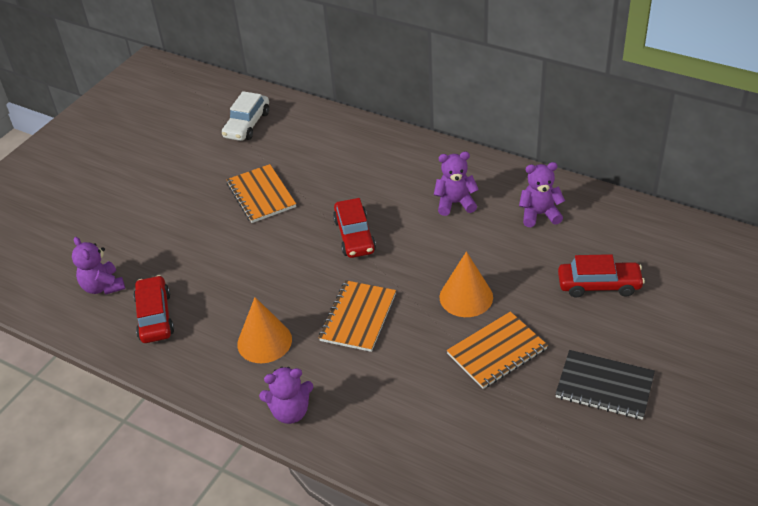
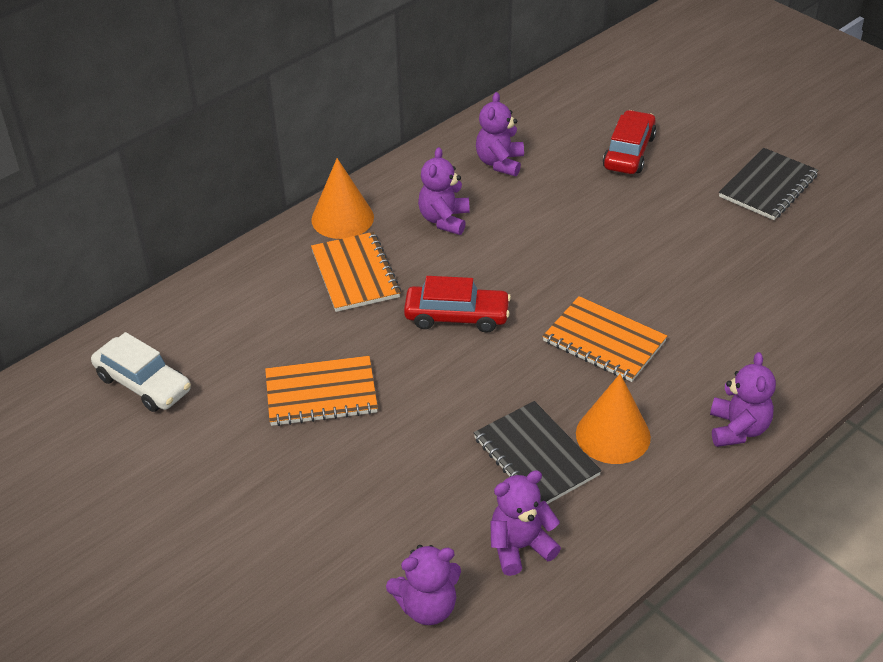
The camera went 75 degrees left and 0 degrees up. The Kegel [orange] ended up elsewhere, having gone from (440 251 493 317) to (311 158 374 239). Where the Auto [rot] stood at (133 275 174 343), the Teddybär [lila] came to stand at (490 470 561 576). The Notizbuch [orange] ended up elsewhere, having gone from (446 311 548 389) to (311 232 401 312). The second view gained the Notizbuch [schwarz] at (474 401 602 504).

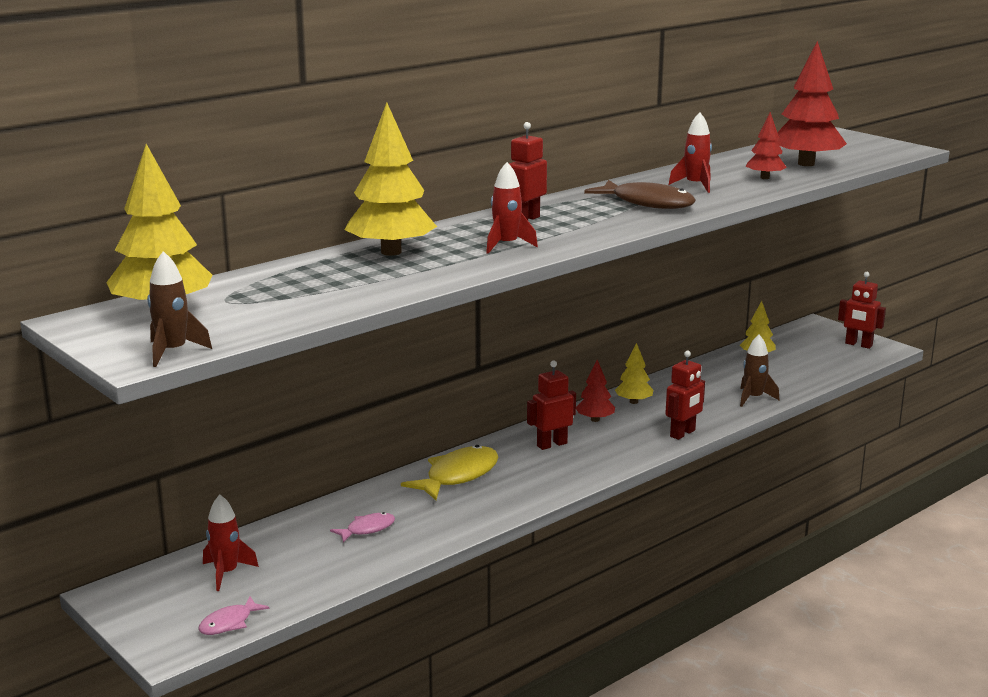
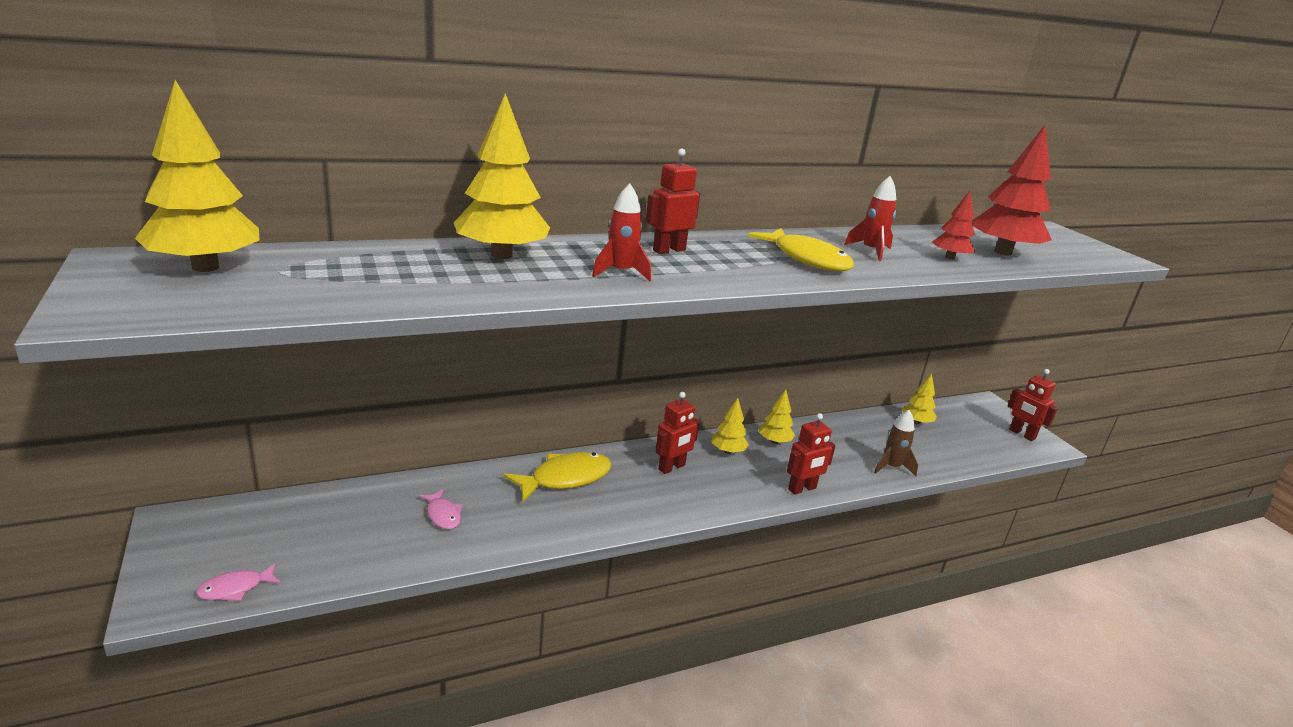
The camera went 15 degrees right and 5 degrees up. What was the Fisch [braun] at (584 180 696 209) turned into the Fisch [gelb] at (748 228 854 271). The second view lost the Rakete [braun] at (147 251 212 367). What was the Baum [rot] at (576 360 615 422) turned into the Baum [gelb] at (712 398 749 454). The Roboter [rot] at (527 361 576 450) ended up facing another way, 150 degrees clockwise from before. The second view lost the Rakete [rot] at (203 495 259 591). The Fisch [rosa] at (330 512 395 543) ended up facing another way, 75 degrees clockwise from before.

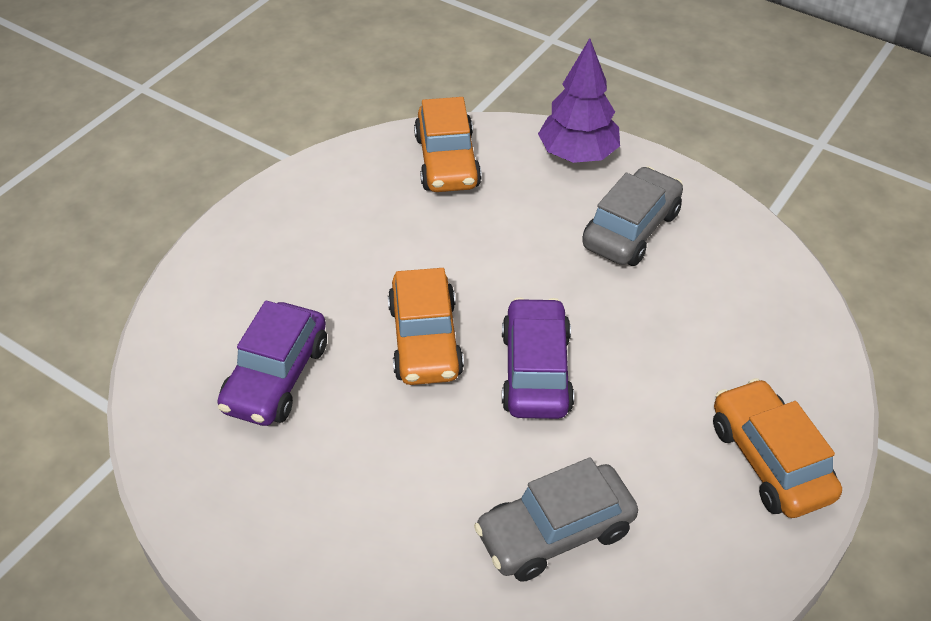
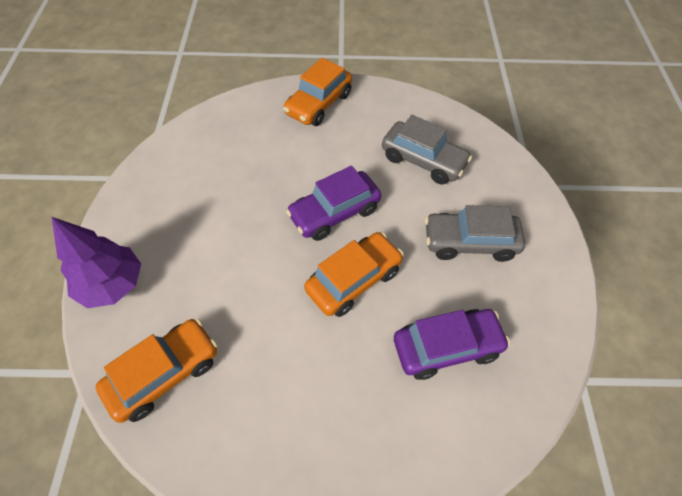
The camera went 125 degrees left and 10 degrees up. The Auto [grau] ended up elsewhere, having gone from (582 166 683 266) to (425 205 525 262).

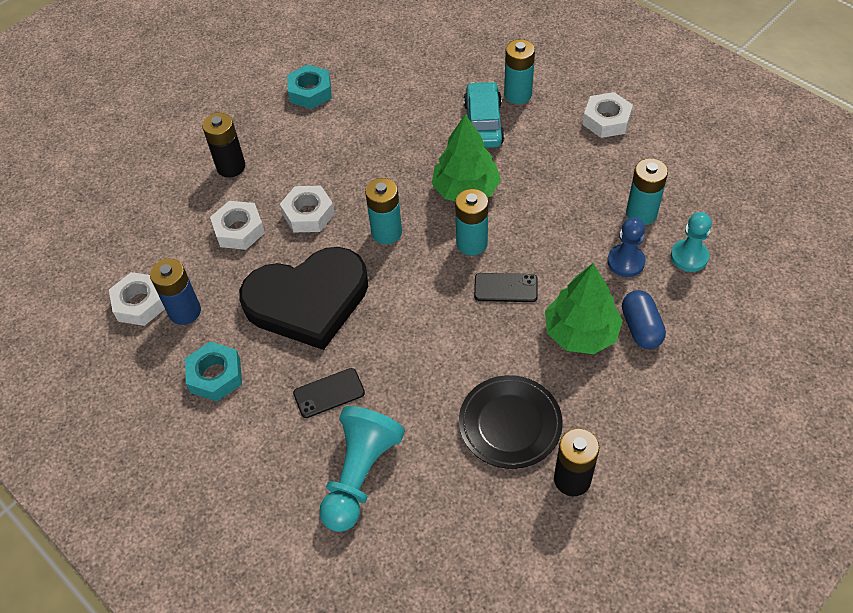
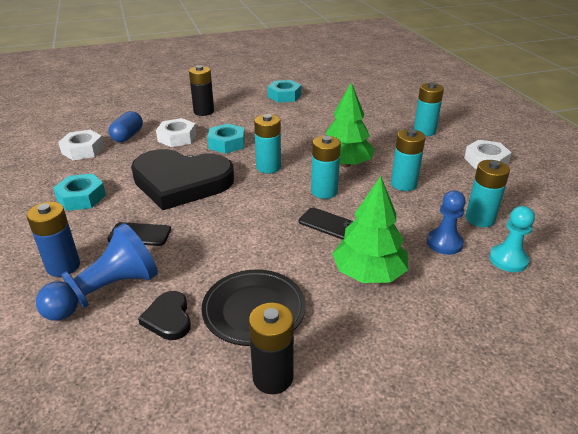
The camera went 25 degrees right and 20 degrees down. The second view lost the Auto [türkis] at (464 81 505 148). What was the Sechskantmutter [weiß] at (280 186 335 233) turned into the Sechskantmutter [türkis] at (207 123 245 154). The Batterie [blau] ended up elsewhere, having gone from (150 259 201 325) to (26 202 80 277). The Kapsel [blau] ended up elsewhere, having gone from (622 290 666 349) to (108 111 143 142). What was the Bauer [türkis] at (319 406 405 532) turned into the Bauer [blau] at (36 223 158 321). The second view gained the Batterie [türkis] at (391 129 425 191). The second view gained the Herz [schwarz] at (138 291 191 340).

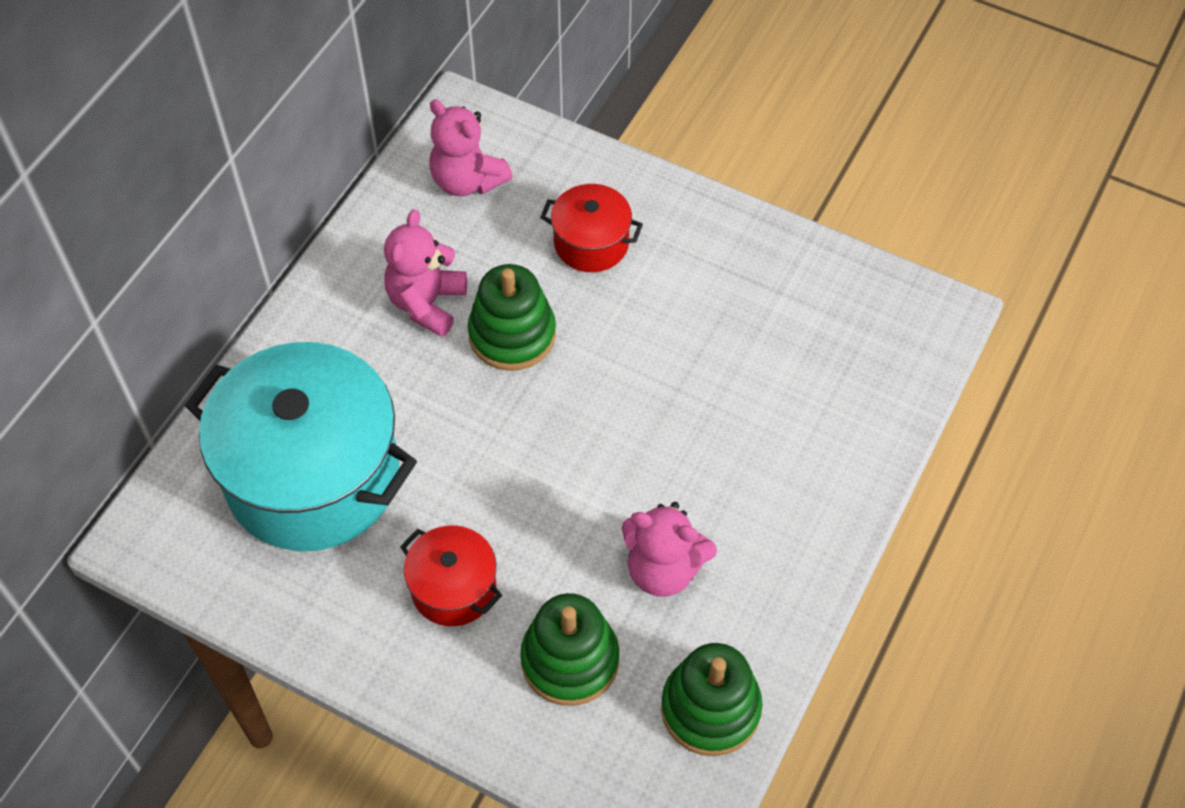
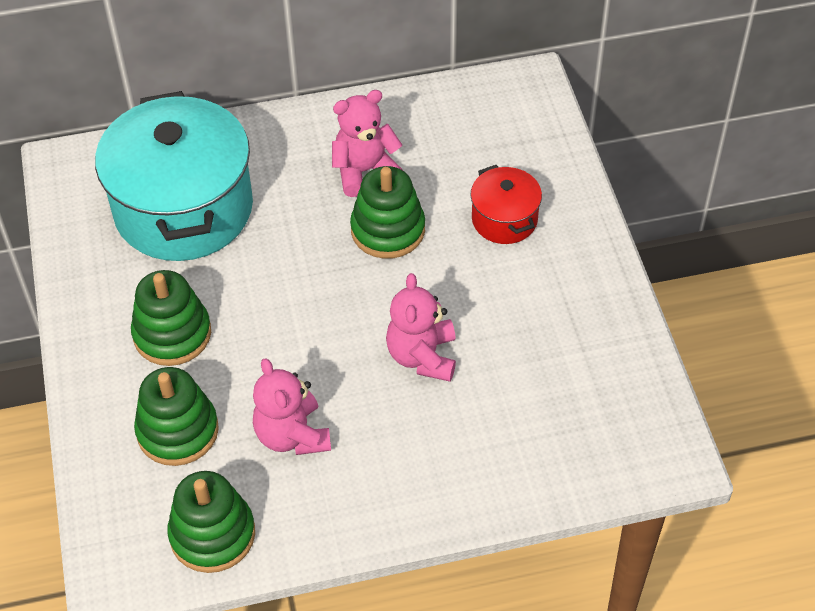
The camera went 50 degrees right and 5 degrees down. The Teddybär [rosa] ended up elsewhere, having gone from (429 99 513 196) to (386 273 456 382). Where the Kochtopf [rot] stood at (400 526 502 626), the Stapelspielzeug [grün] came to stand at (131 270 211 366).

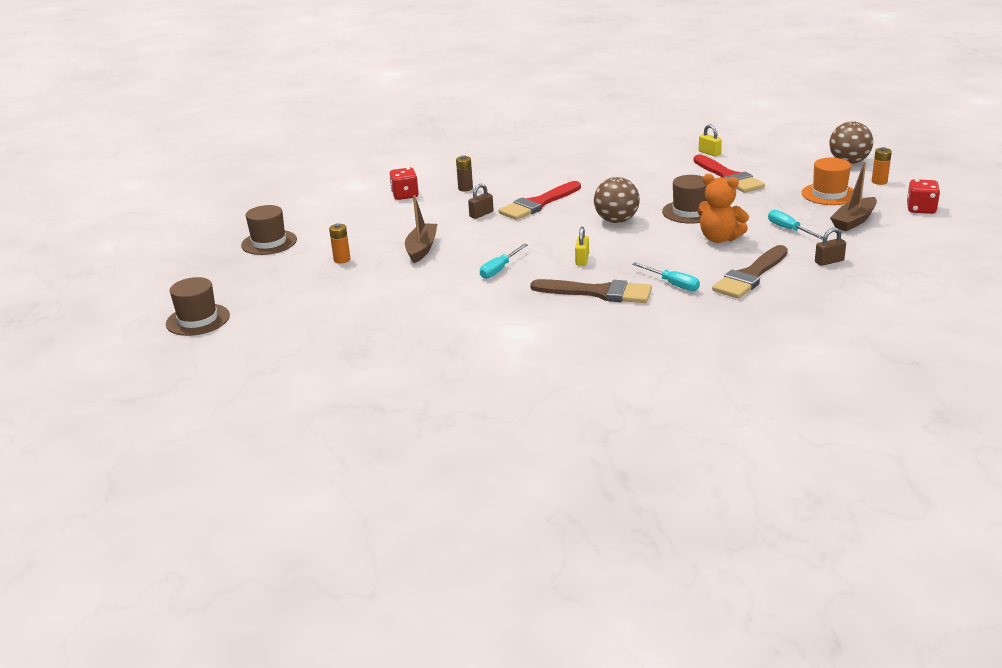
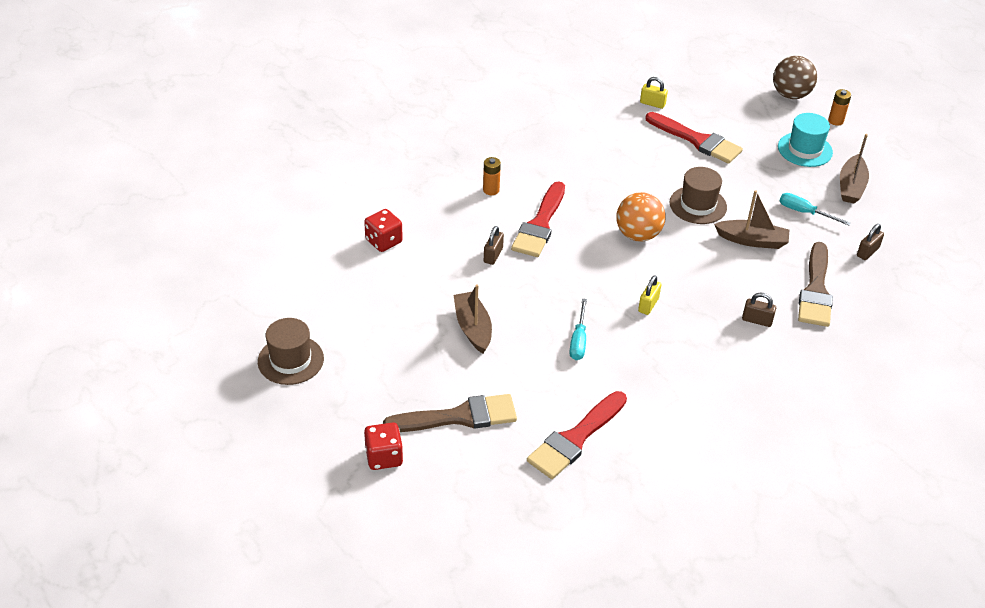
The camera went 30 degrees left and 15 degrees up. The second view lost the Batterie [braun] at (456 155 473 192). What was the Hut [orange] at (802 158 854 205) turned into the Hut [türkis] at (778 113 833 167). Where the Teddybär [orange] stood at (698 174 749 243), the Boot [braun] came to stand at (714 190 789 249). What was the Ball [braun] at (594 177 640 223) turned into the Ball [orange] at (616 192 665 242). The Spielwürfel [rot] ended up elsewhere, having gone from (907 179 940 214) to (364 422 403 470). The Batterie [orange] ended up elsewhere, having gone from (329 223 351 264) to (483 157 501 195). The Vorhängeschloss [gelb] at (575 226 589 266) ended up facing another way, 45 degrees clockwise from before. Where the Schraubenzieher [türkis] stood at (632 262 700 291), the Vorhängeschloss [braun] came to stand at (742 293 776 327). The second view lost the Hut [braun] at (166 277 230 336). The Pinsel [braun] ended up elsewhere, having gone from (530 279 652 303) to (383 394 517 432). The second view gained the Pinsel [rot] at (527 391 627 479).

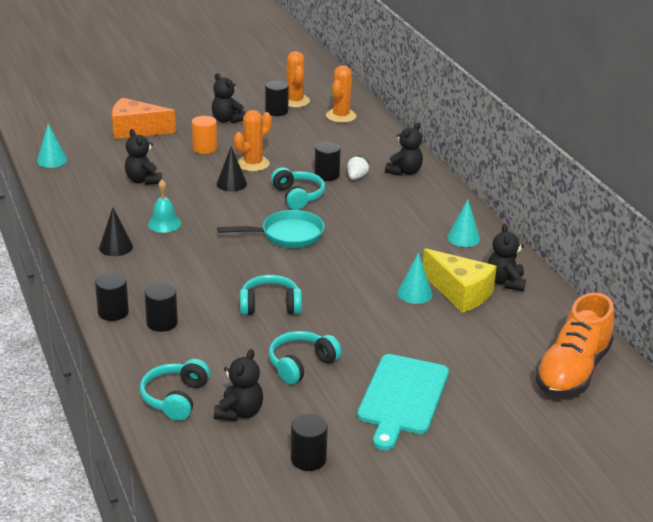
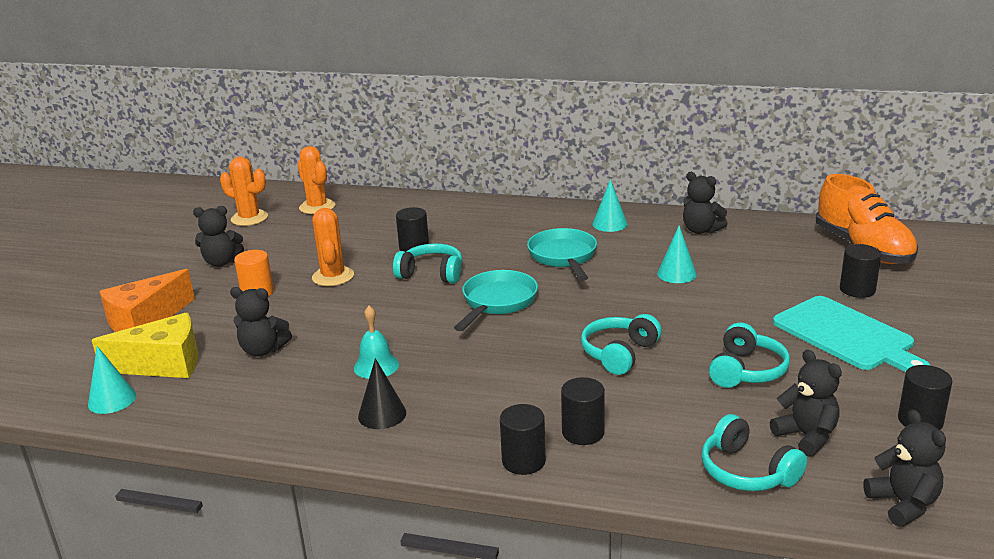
The camera went 50 degrees left and 5 degrees down. The Vollzylinder [schwarz] ended up elsewhere, having gone from (265 80 289 116) to (840 244 881 298). The Teddybär [schwarz] ended up elsewhere, having gone from (385 123 423 176) to (863 410 946 527). The second view lost the Kegel [schwarz] at (216 146 247 191). The second view lost the Erdbeere [weiß] at (347 155 370 180). The Käse [gelb] ended up elsewhere, having gone from (423 248 497 313) to (92 312 198 378). The Kopfhörer [türkis] at (269 331 342 384) ended up facing another way, 150 degrees counterclockwise from before. The second view gained the Pfanne [türkis] at (527 228 597 281).

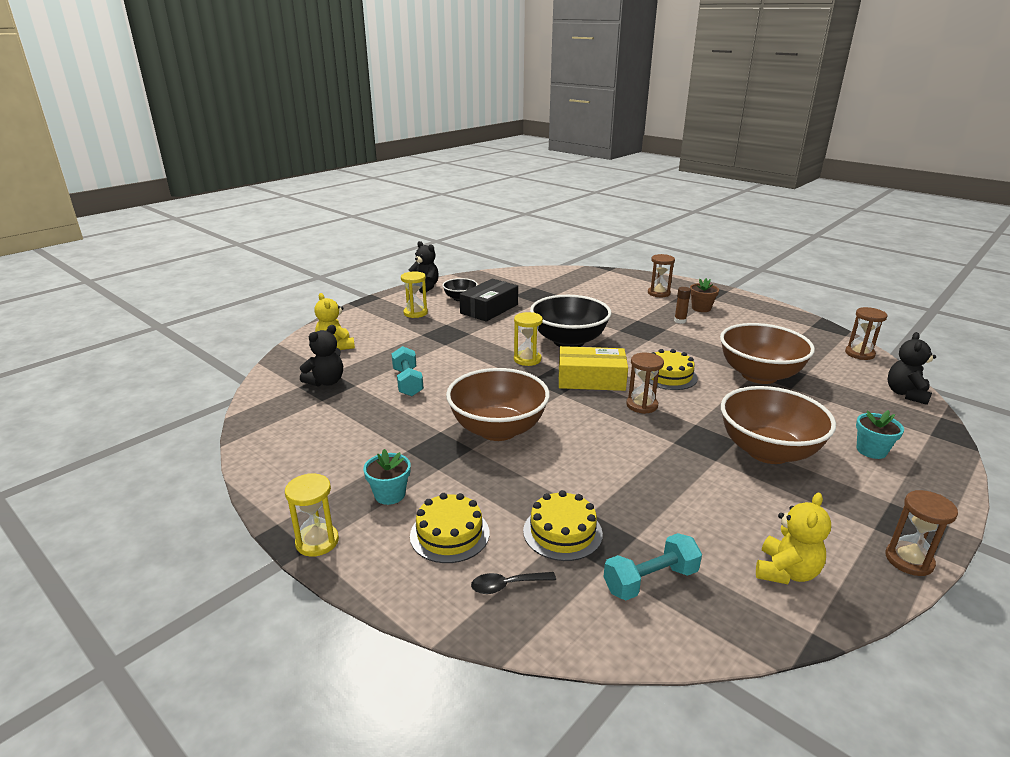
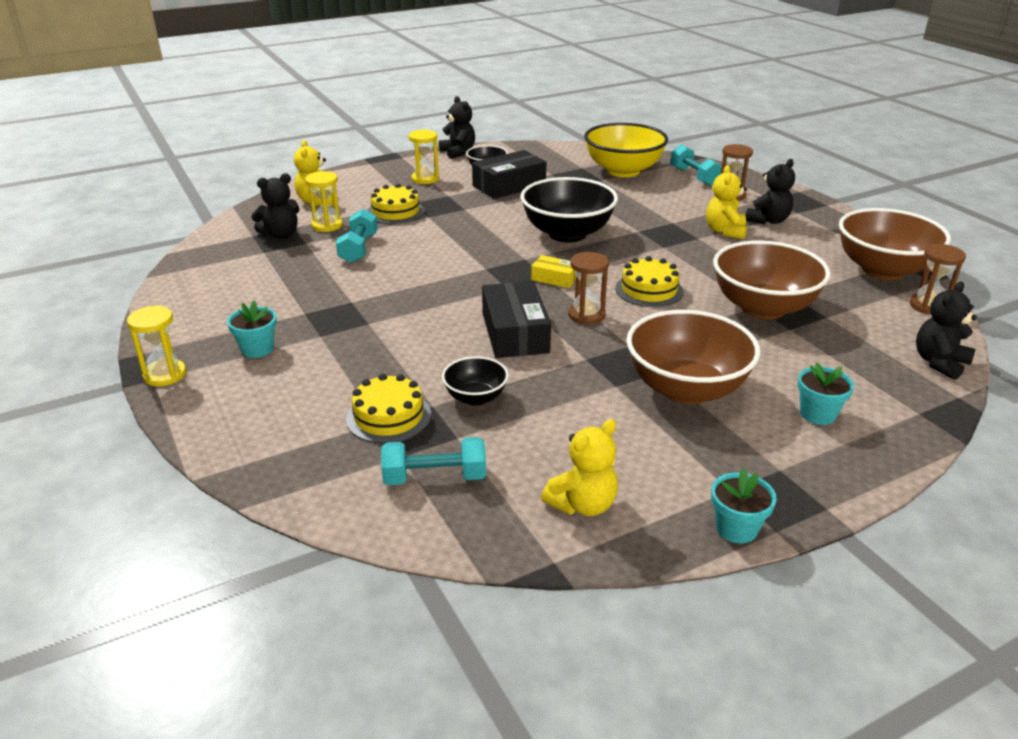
The camera went 20 degrees right and 5 degrees up. Where the Blumentopf [braun] stood at (690 278 719 312), the Teddybär [schwarz] came to stand at (745 159 795 225). Where the Klebestift [braun] stood at (674 287 691 324), the Teddybär [gelb] came to stand at (706 165 747 239). The Sanduhr [gelb] ended up elsewhere, having gone from (514 312 543 366) to (305 171 343 232). The size of the Schachtel [gelb] at (559 346 628 391) changed by a factor of 0.53. The Schüssel [braun] ended up elsewhere, having gone from (446 368 550 441) to (839 208 951 280). Where the Sanduhr [braun] stood at (885 490 958 576), the Blumentopf [türkis] came to stand at (711 468 777 543). The Kuchen [gelb] ended up elsewhere, having gone from (410 493 489 563) to (367 184 424 224). The second view lost the Löffel [schwarz] at (471 572 556 594). The second view gained the Schüssel [gelb] at (584 123 668 177). The second view gained the Hantel [türkis] at (670 144 722 186). The second view gained the Schachtel [schwarz] at (482 281 551 358). The second view gained the Schüssel [schwarz] at (442 356 509 406).

